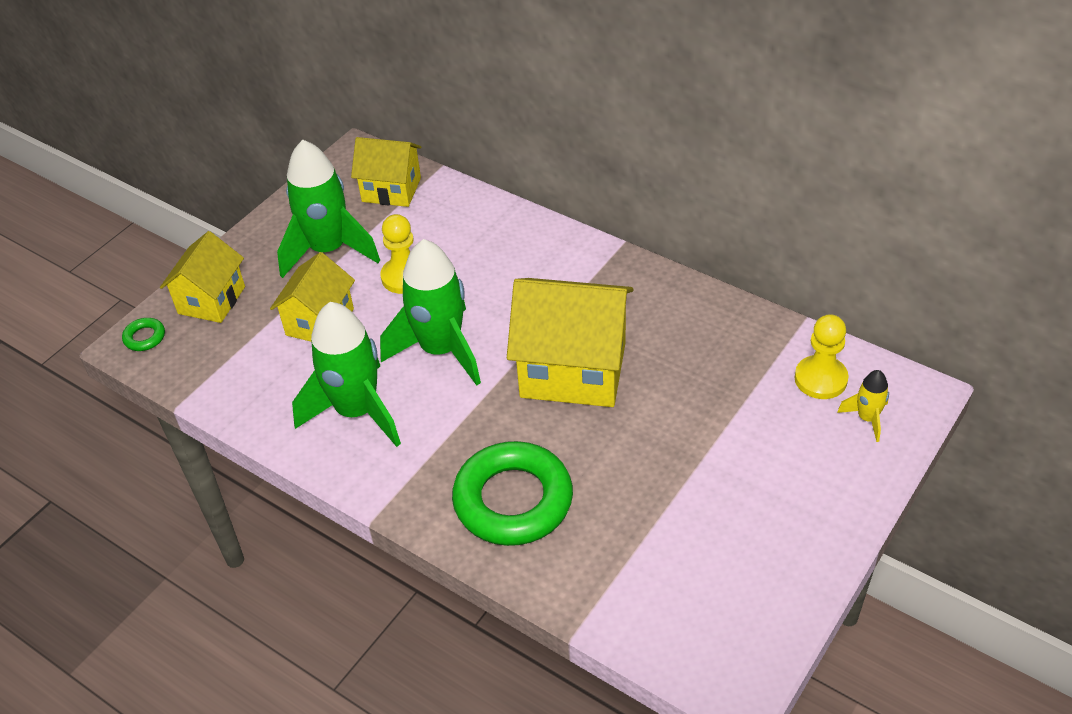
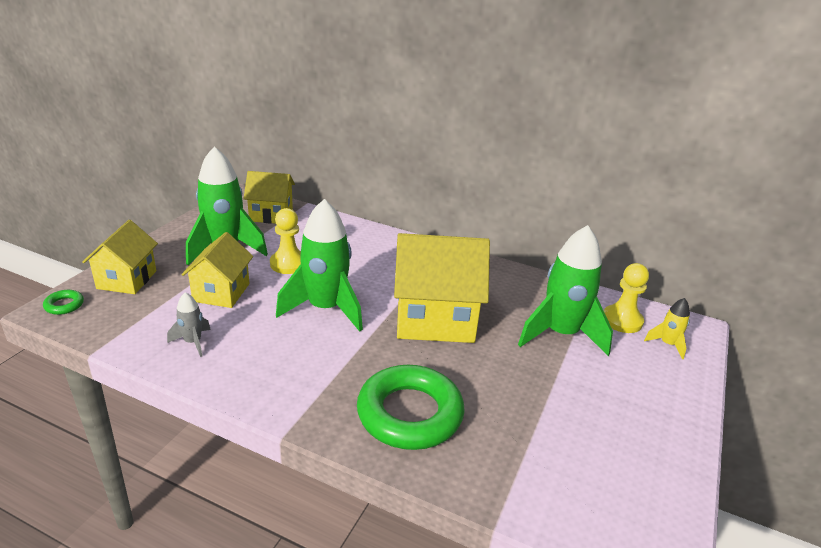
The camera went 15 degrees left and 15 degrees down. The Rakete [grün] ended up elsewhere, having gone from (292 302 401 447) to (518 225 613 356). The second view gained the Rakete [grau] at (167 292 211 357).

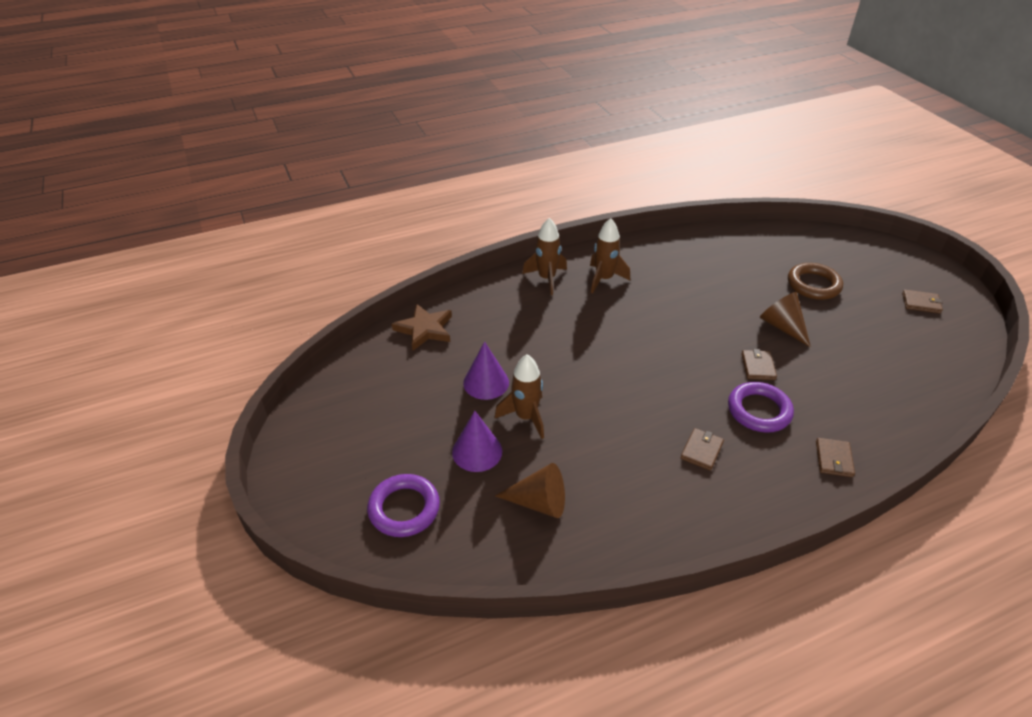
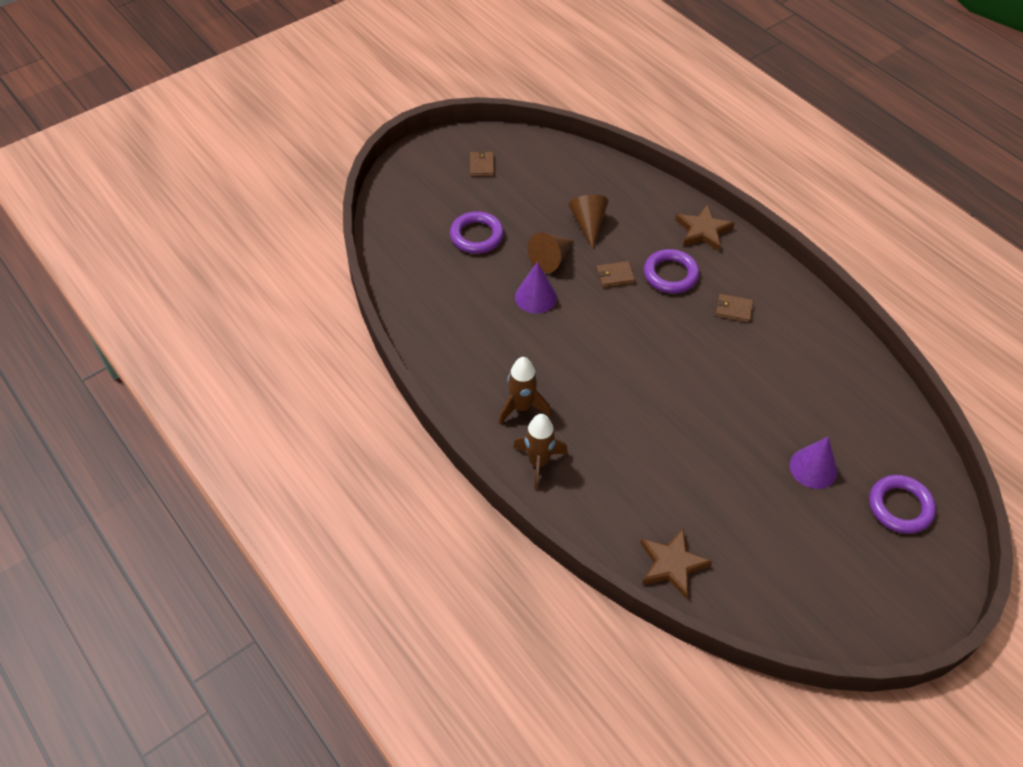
The camera went 105 degrees left and 10 degrees up. What was the Ring [braun] at (788 263 843 300) turned into the Ring [lila] at (450 211 504 254). The Kegel [lila] ended up elsewhere, having gone from (463 341 509 400) to (515 262 557 313). The second view lost the Rakete [braun] at (495 354 544 439). Where the Geldbörse [braun] stood at (816 438 855 477), the Stern [braun] came to stand at (676 204 735 252). The Kegel [braun] ended up elsewhere, having gone from (495 463 565 518) to (568 195 609 249).

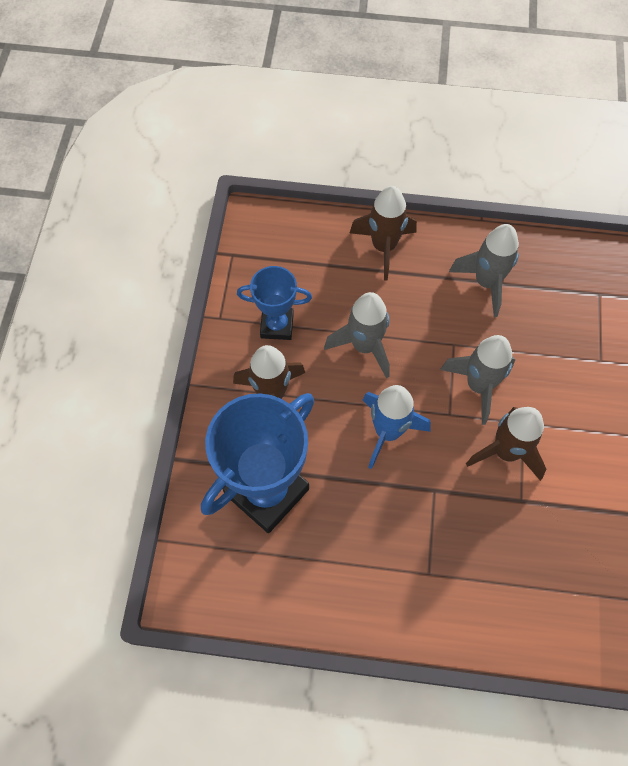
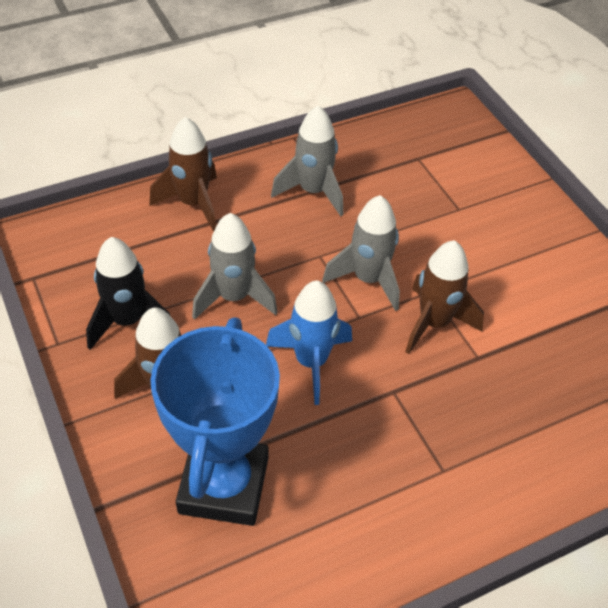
The camera went 35 degrees left and 15 degrees down. Where the Pokal [blau] stood at (237 266 312 340), the Rakete [schwarz] came to stand at (86 237 170 350).

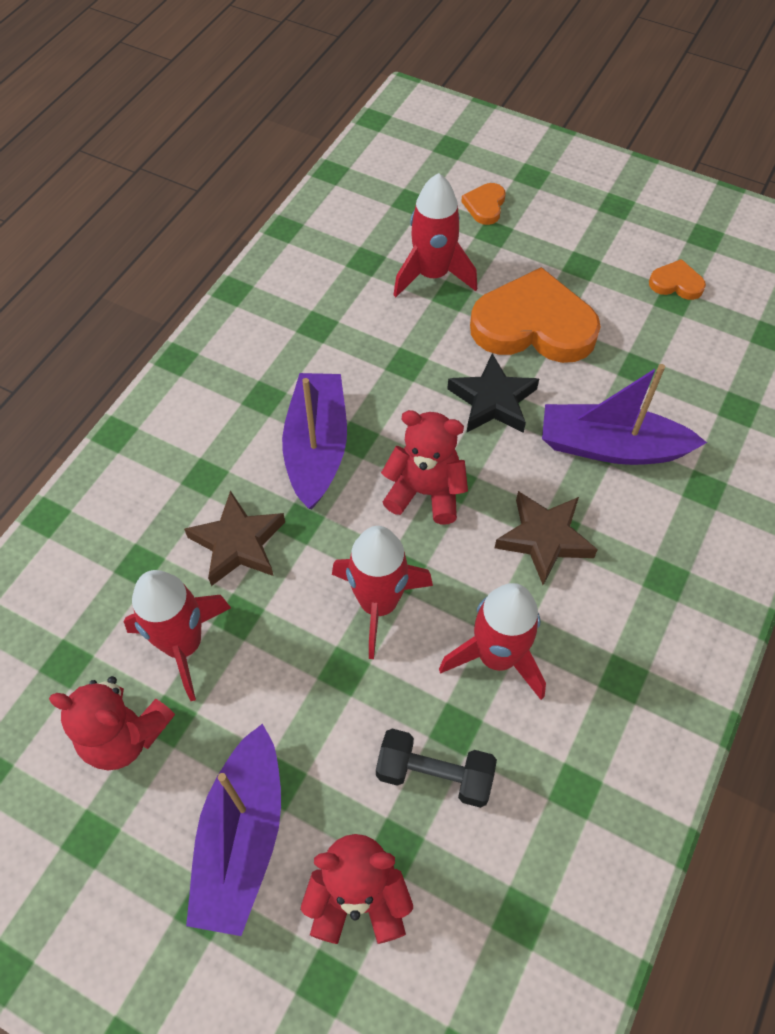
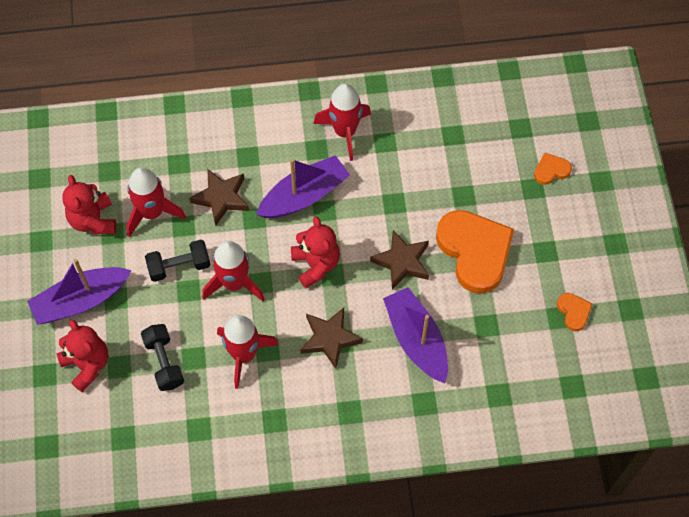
The camera went 55 degrees right and 5 degrees up. The Rakete [rot] ended up elsewhere, having gone from (393 173 477 297) to (314 83 371 161). What was the Stern [schwarz] at (447 353 539 433) turned into the Stern [braun] at (370 230 429 290). The second view gained the Hantel [schwarz] at (145 240 210 282).

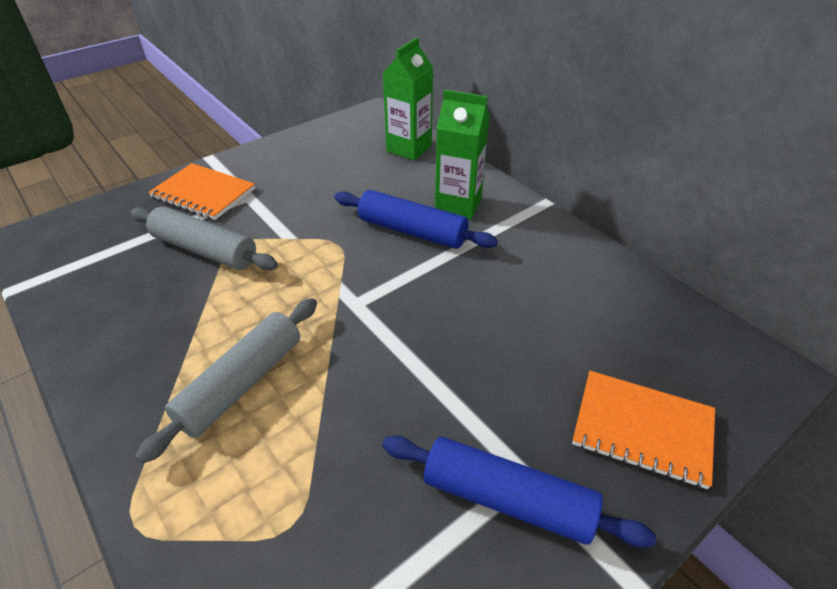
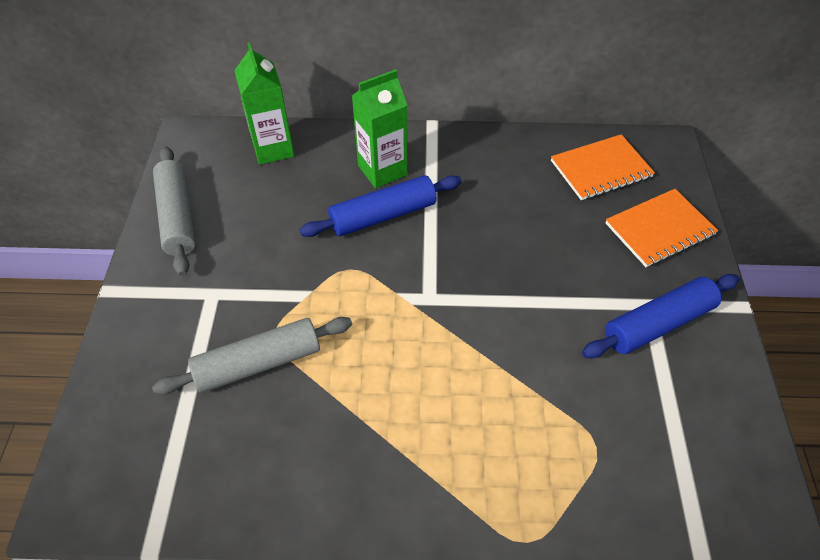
The camera went 50 degrees left and 10 degrees up. The Notizbuch [orange] ended up elsewhere, having gone from (148 163 255 220) to (551 134 655 200). The Nudelholz [grau] ended up elsewhere, having gone from (135 298 317 464) to (153 146 196 276).

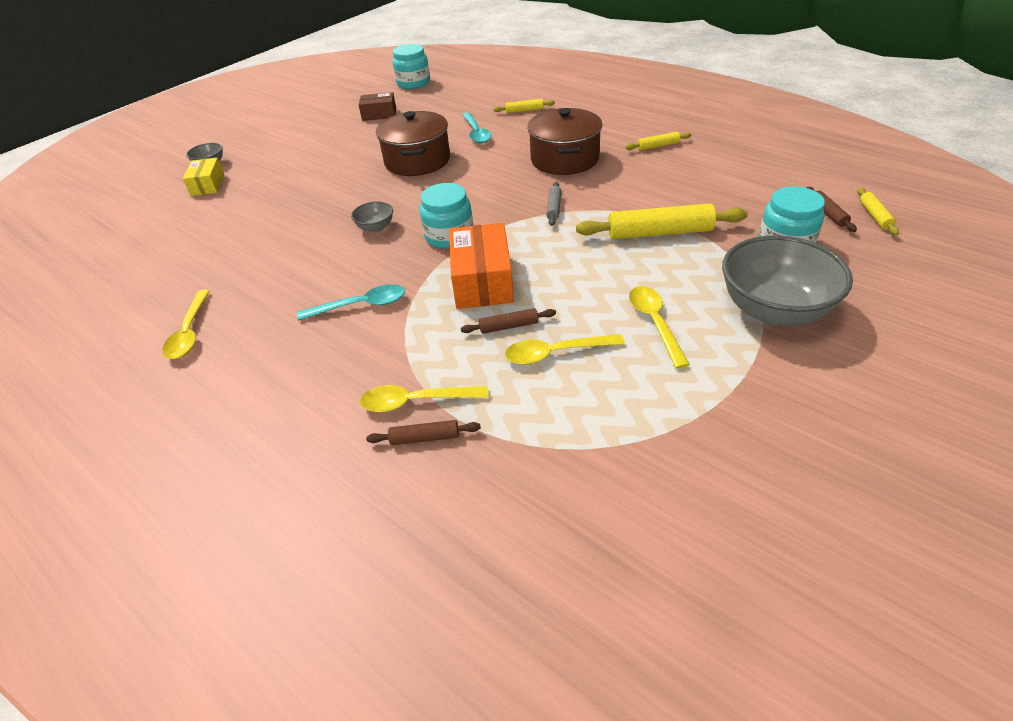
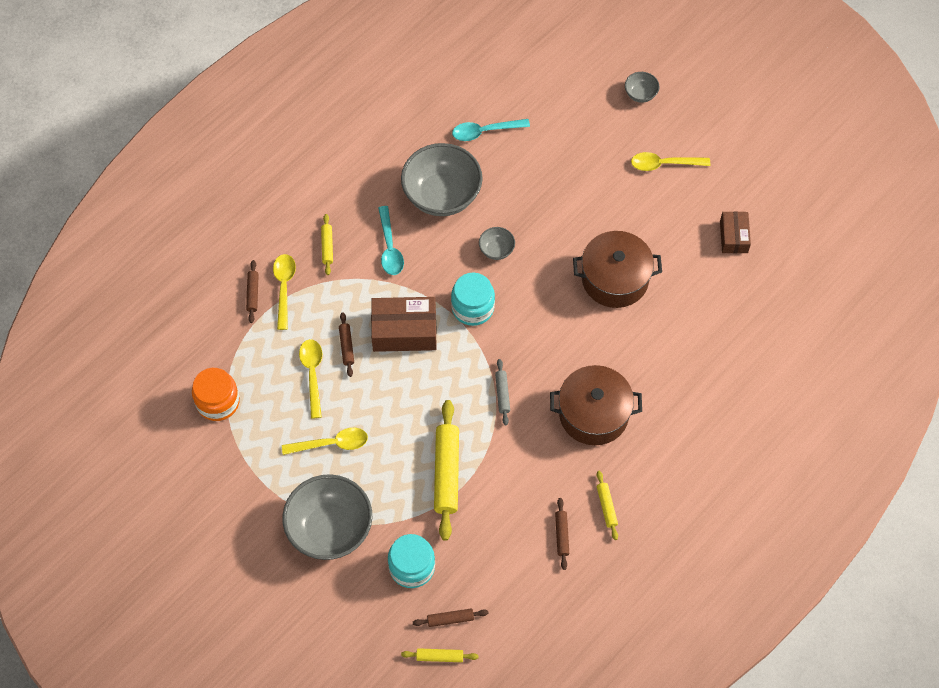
The camera went 90 degrees right and 20 degrees up. The second view lost the Einmachglas [türkis] at (392 44 430 89). The Nudelholz [gelb] ended up elsewhere, having gone from (493 99 555 113) to (321 214 333 275). The Löffel [türkis] ended up elsewhere, having gone from (462 112 492 143) to (452 119 530 141). The second view lost the Schachtel [gelb] at (183 158 224 196). The Nudelholz [grau] at (546 182 561 226) ended up facing another way, 75 degrees clockwise from before. What was the Schachtel [orange] at (449 223 514 309) turned into the Schachtel [braun] at (371 297 437 352). The Löffel [gelb] ended up elsewhere, having gone from (162 290 210 359) to (631 152 710 171). The second view gained the Schüssel [grau] at (401 143 483 216). The second view gained the Einmachglas [orange] at (192 368 240 421). The second view gained the Nudelholz [braun] at (555 498 569 570).

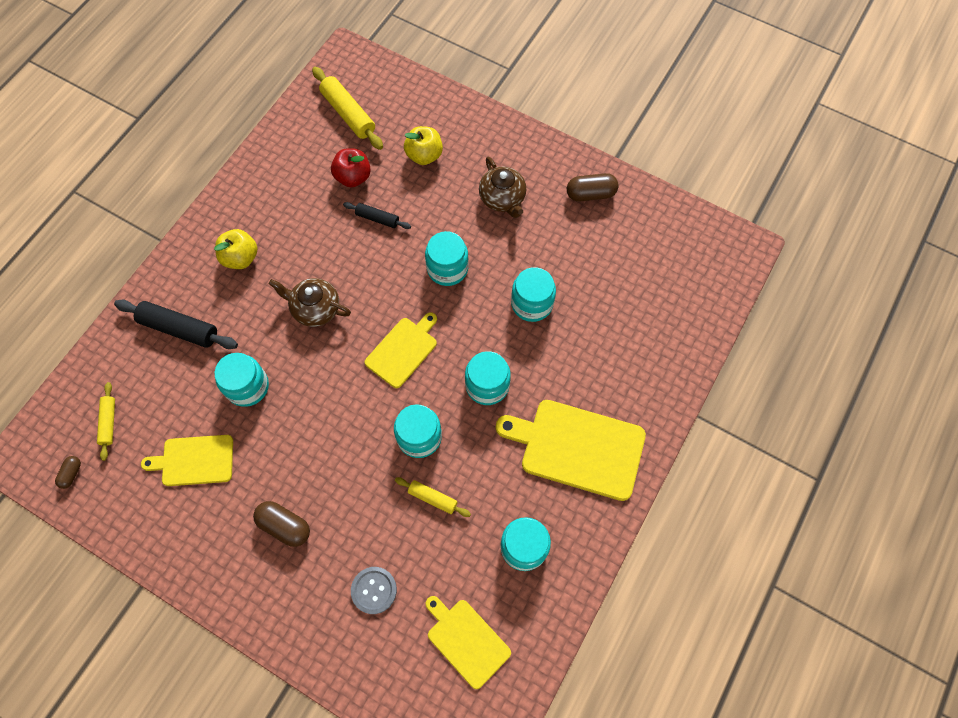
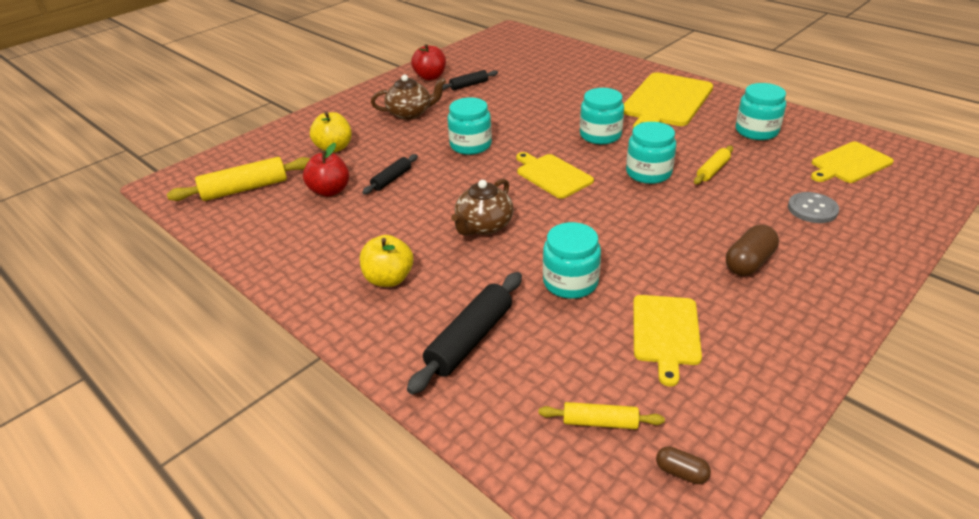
The camera went 75 degrees left and 30 degrees down. Where the Kapsel [braun] stood at (567 173 619 202), the Apfel [rot] came to stand at (411 44 446 80). The second view lost the Einmachglas [türkis] at (511 267 556 322). The second view gained the Nudelholz [schwarz] at (443 70 498 90).

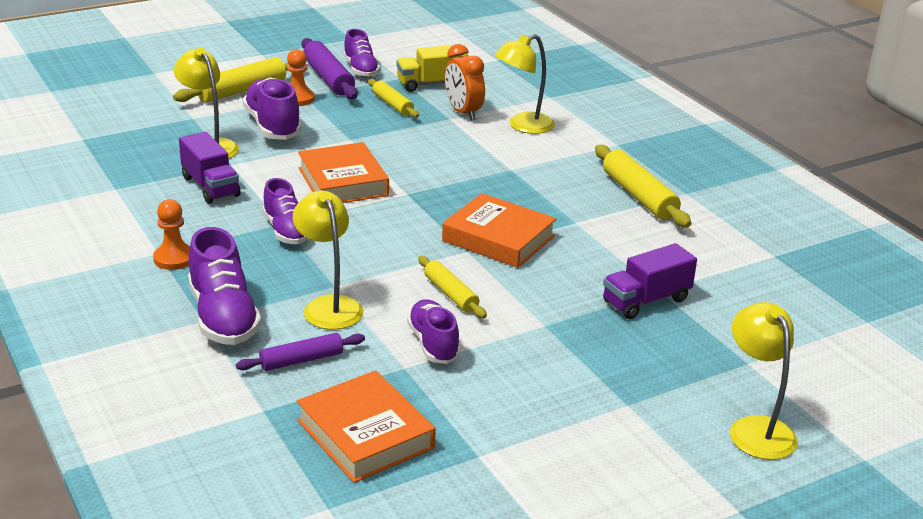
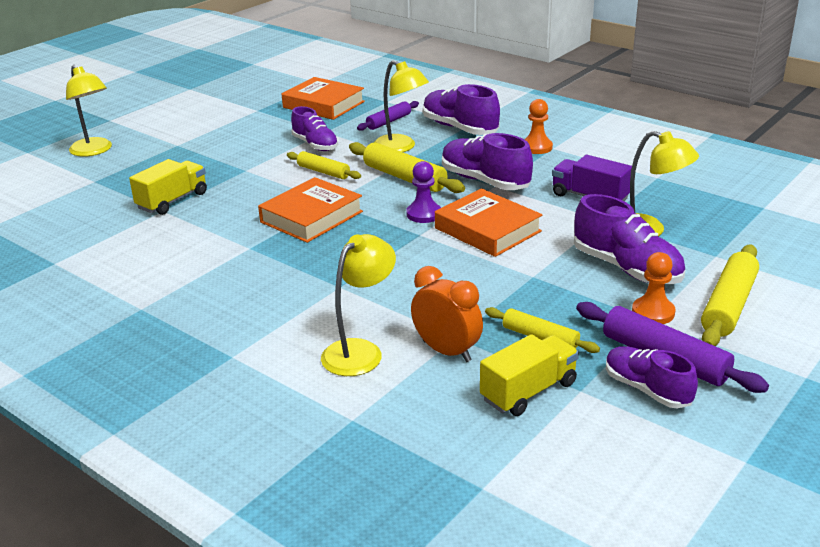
The camera went 160 degrees right and 0 degrees up. The Nudelholz [gelb] ended up elsewhere, having gone from (595 145 691 227) to (349 142 465 193). The size of the Schuh [lila] at (262 178 308 244) changed by a factor of 1.50. The Buch [orange] at (442 193 556 268) ended up facing another way, 60 degrees counterclockwise from before. What was the Lastwagen [lila] at (603 243 697 319) turned into the Lastwagen [gelb] at (129 159 207 215). The second view gained the Bauer [lila] at (406 161 441 223).

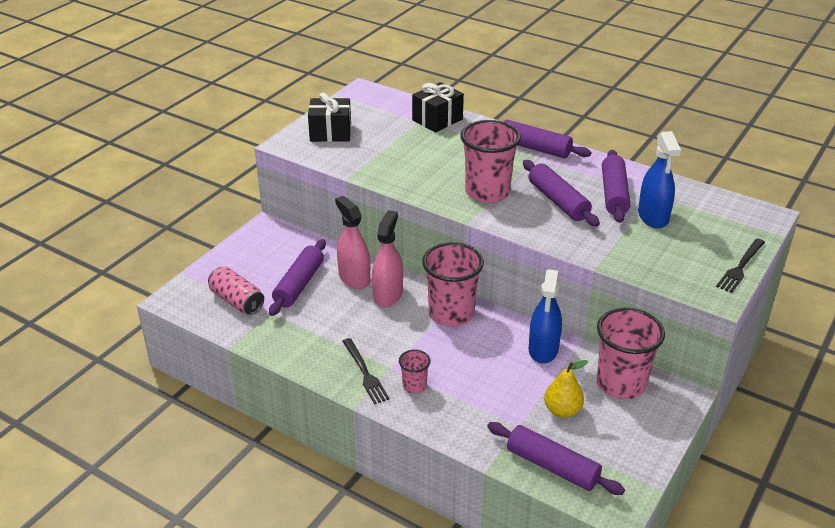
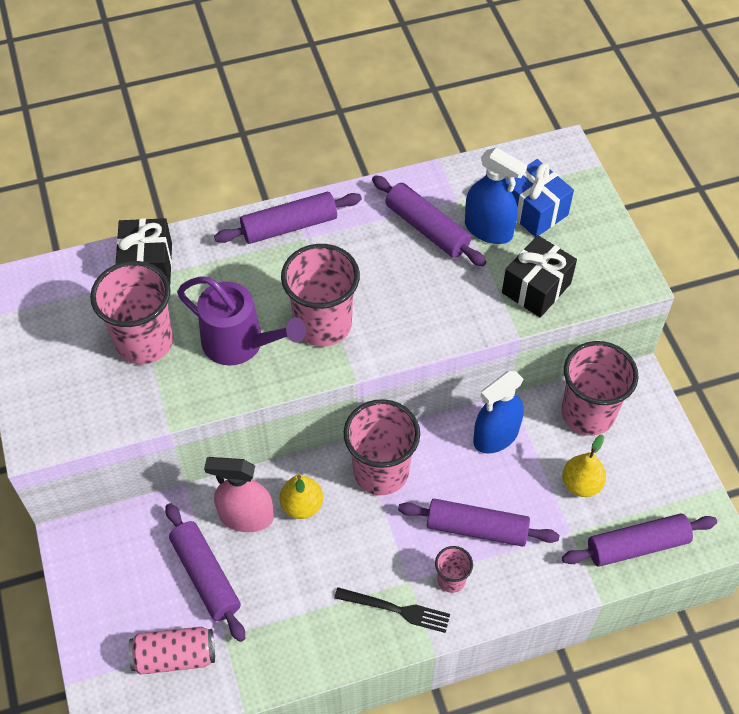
The camera went 50 degrees left and 20 degrees up. The Geschenk [schwarz] ended up elsewhere, having gone from (308 92 351 142) to (502 235 577 317). The Nudelholz [lila] ended up elsewhere, having gone from (523 160 600 227) to (398 499 559 547). Where the Sprühflasche [rosa] stood at (372 210 403 308), the Birne [gelb] came to stand at (279 474 323 519). The second view lost the Gabel [schwarz] at (716 238 765 293). The Sprühflasche [blau] at (529 269 562 364) ended up facing another way, 90 degrees clockwise from before. The second view gained the Geschenk [blau] at (506 159 574 237). The second view gained the Becher [rosa] at (90 261 173 364). The second view gained the Gießkanne [lila] at (177 277 306 366).

